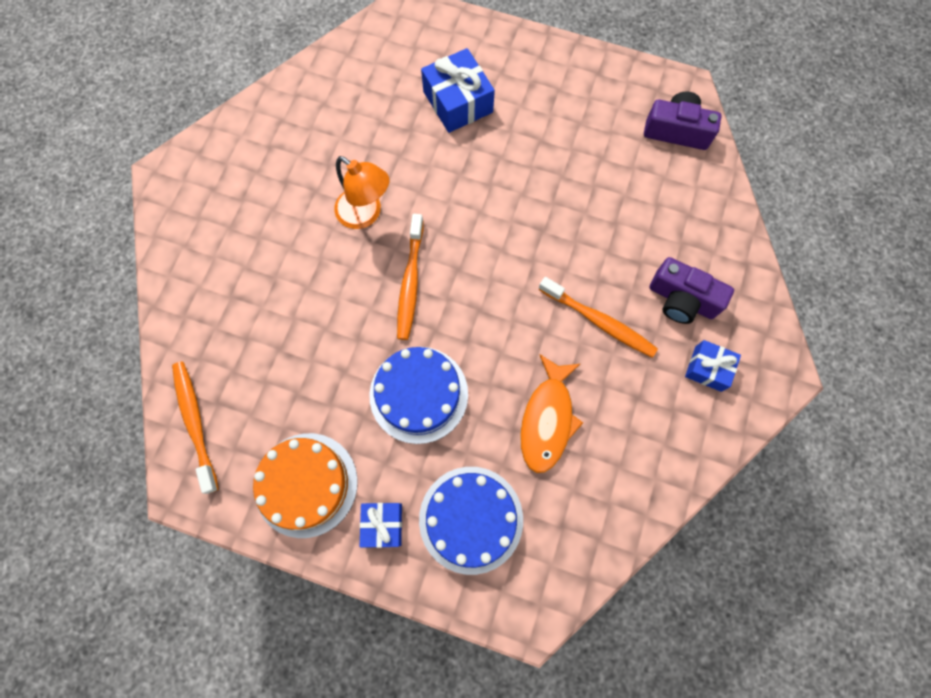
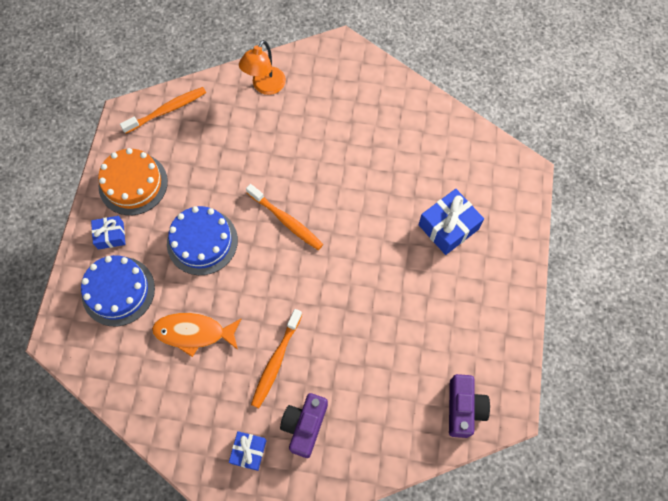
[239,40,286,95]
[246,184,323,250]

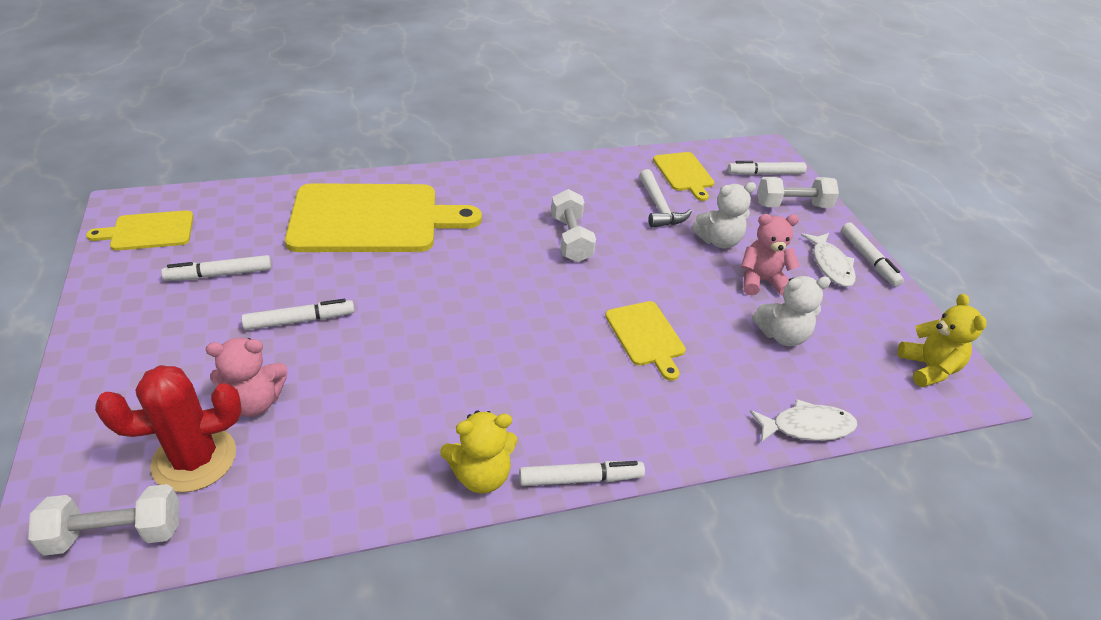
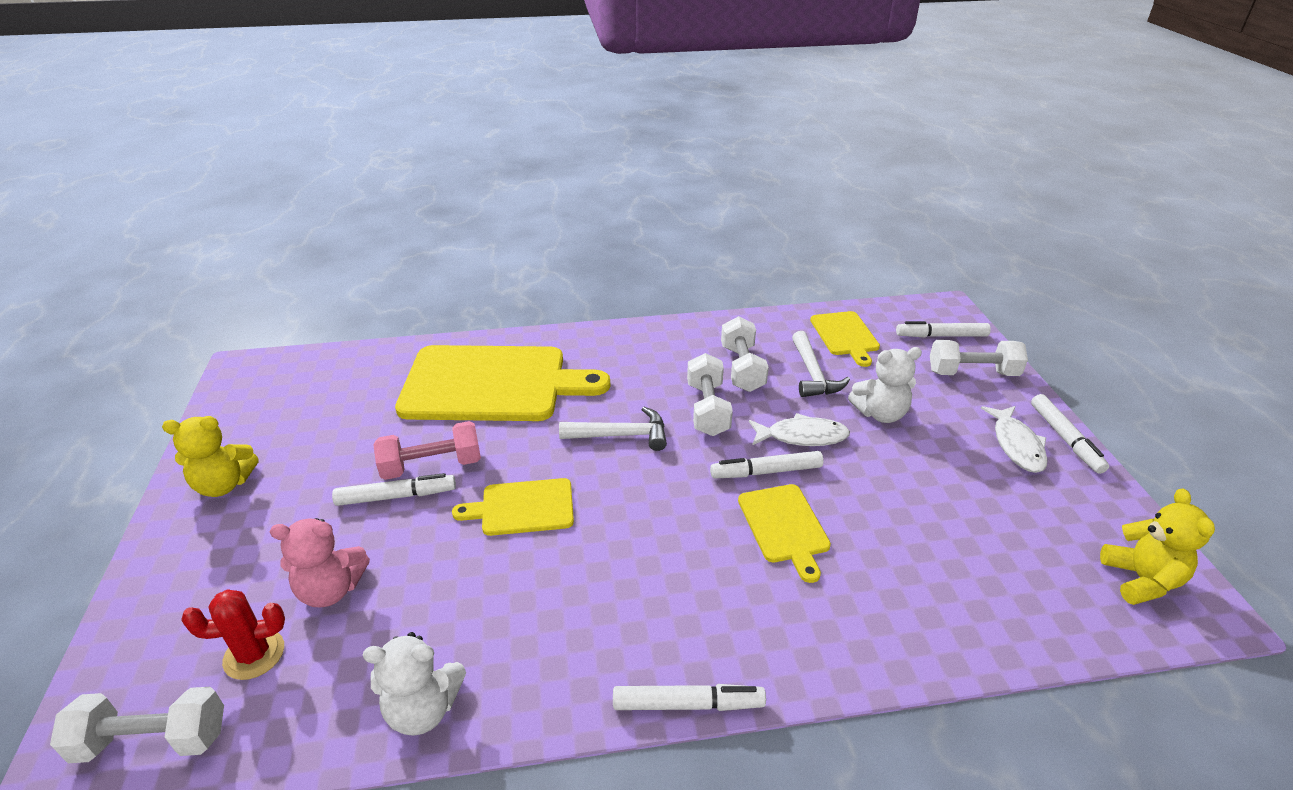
[452,478,574,536]
[741,214,800,296] (first image)
[710,451,823,479]
[363,632,466,736]
[181,589,285,680]
[749,413,850,446]
[162,416,259,497]
[721,316,769,392]
[559,407,667,451]
[373,421,481,480]

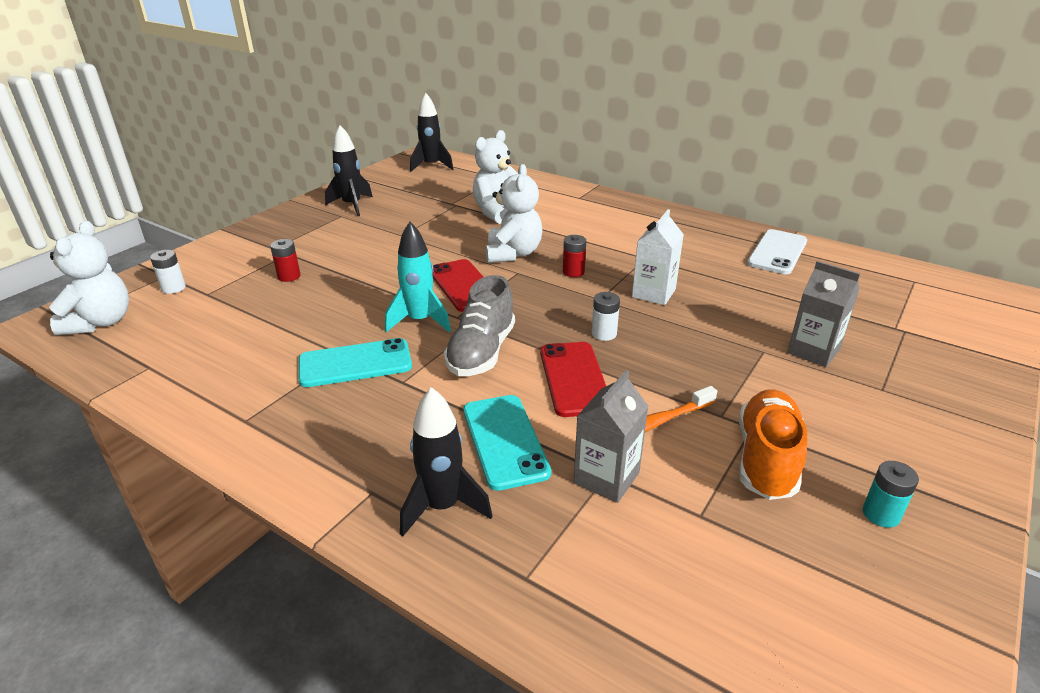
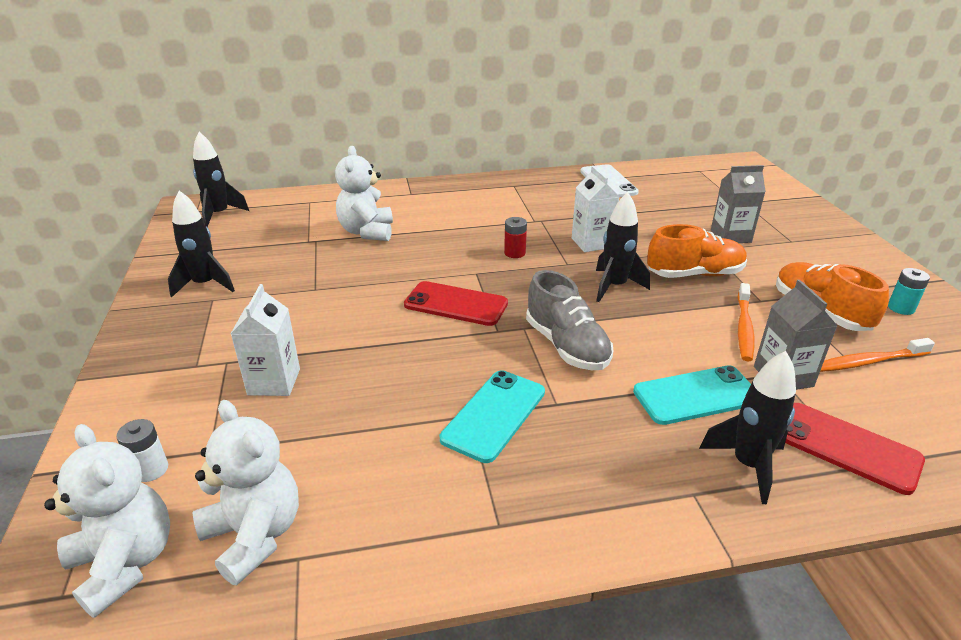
[193,400,299,585]
[385,222,451,332] (first image)
[231,284,300,396]
[596,192,650,302]
[785,403,925,495]
[633,365,751,425]
[647,224,747,278]
[820,338,935,372]

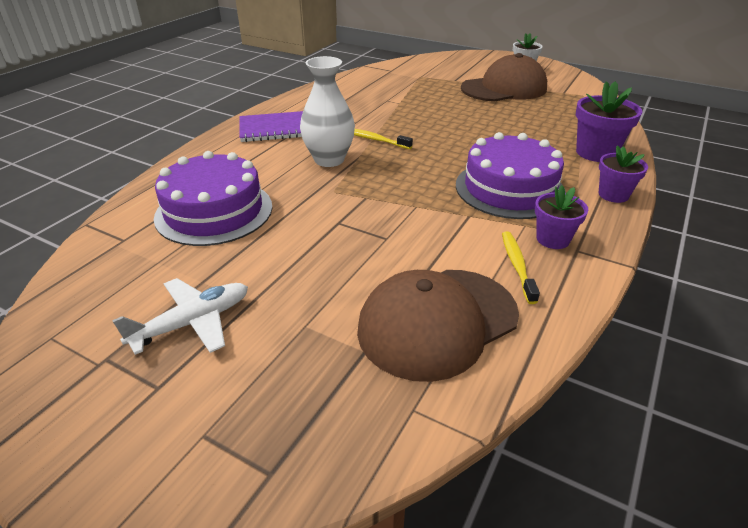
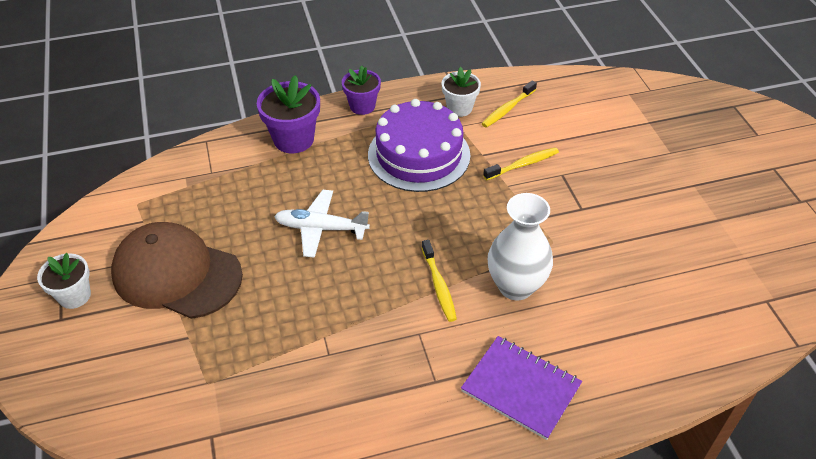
[154,151,272,246] (first image)
[442,67,481,117]
[357,270,519,382] (first image)
[274,190,370,258]
[483,147,559,180]

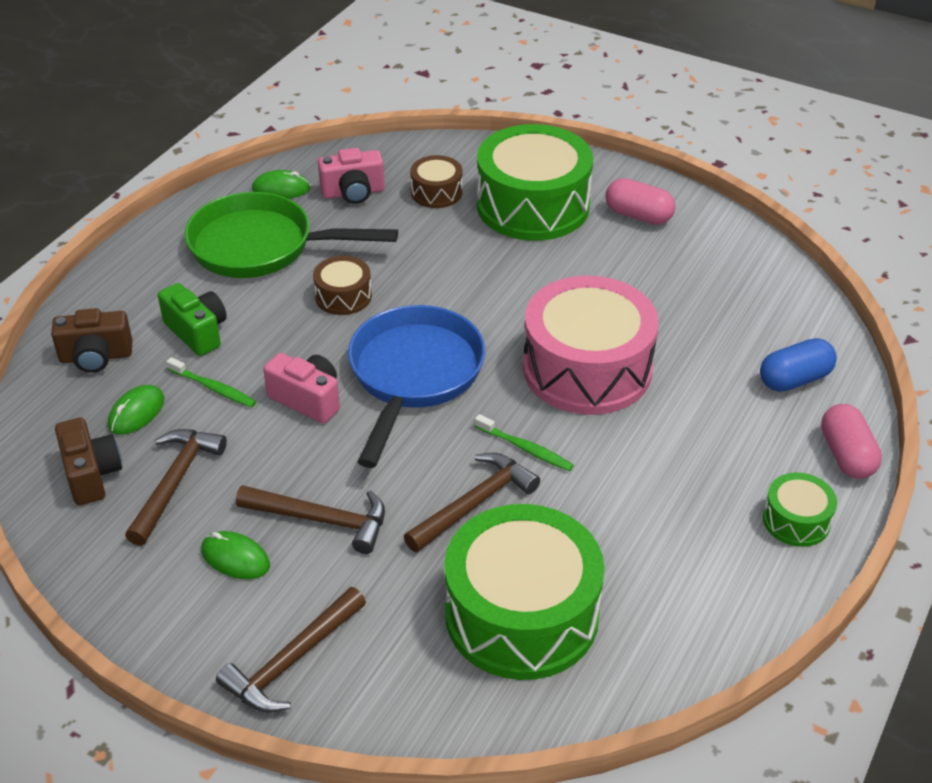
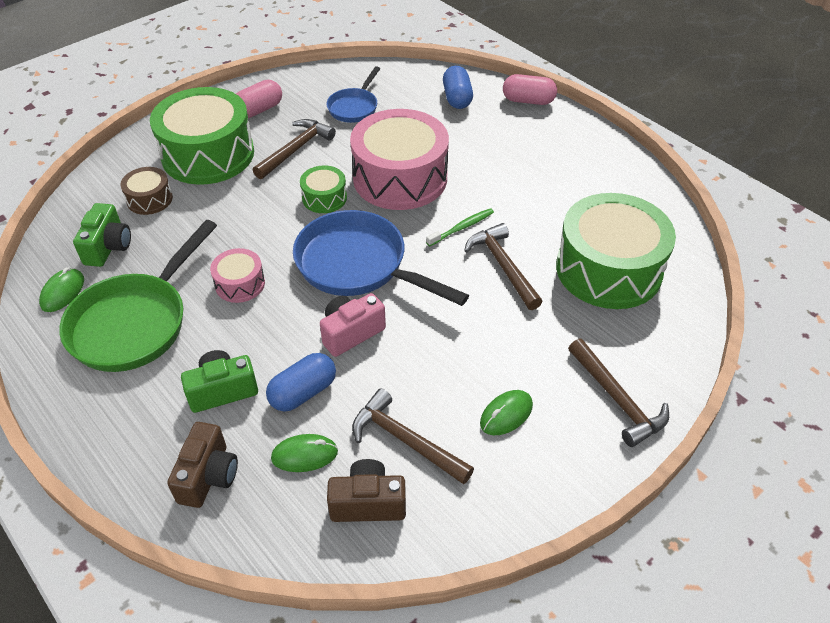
[73,203,131,267]
[210,248,265,303]
[266,353,336,412]
[271,434,338,472]
[300,165,347,213]
[253,119,336,179]
[326,66,380,123]

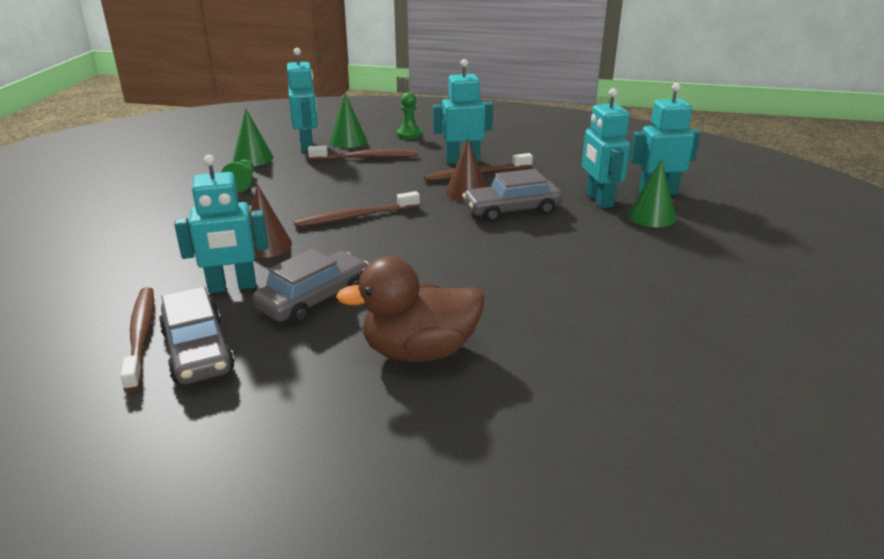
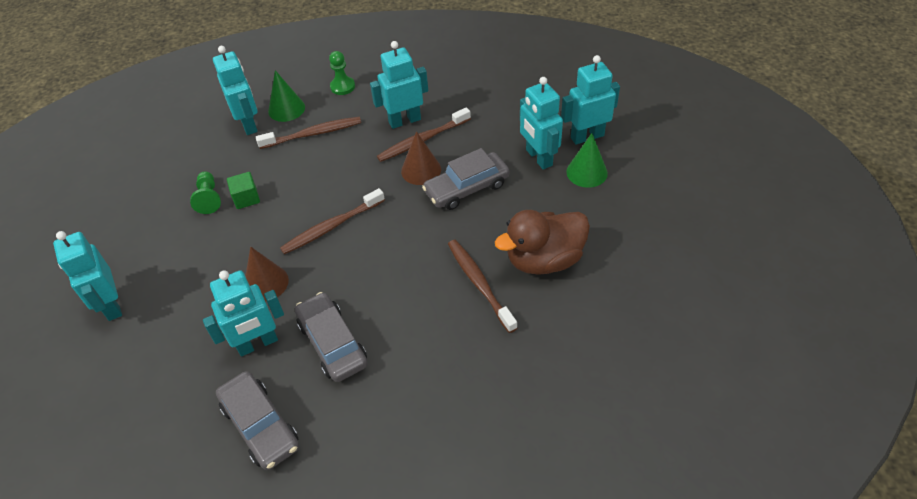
[233,108,273,166] (first image)
[295,292,368,382]
[495,210,590,275]
[448,240,517,333]
[227,172,260,209]
[53,231,122,321]

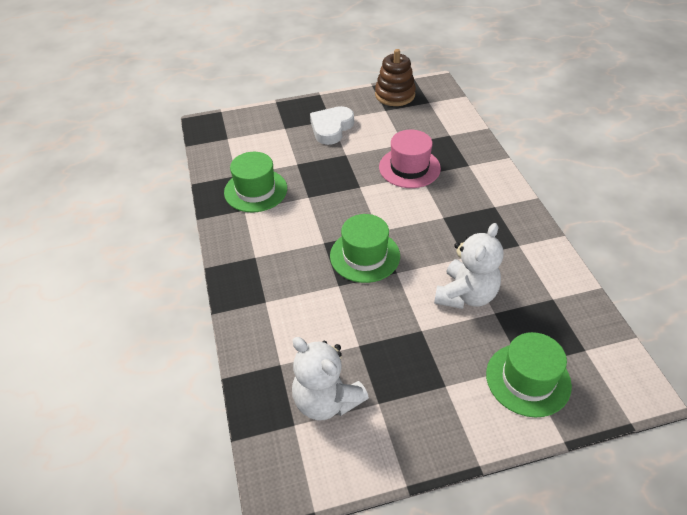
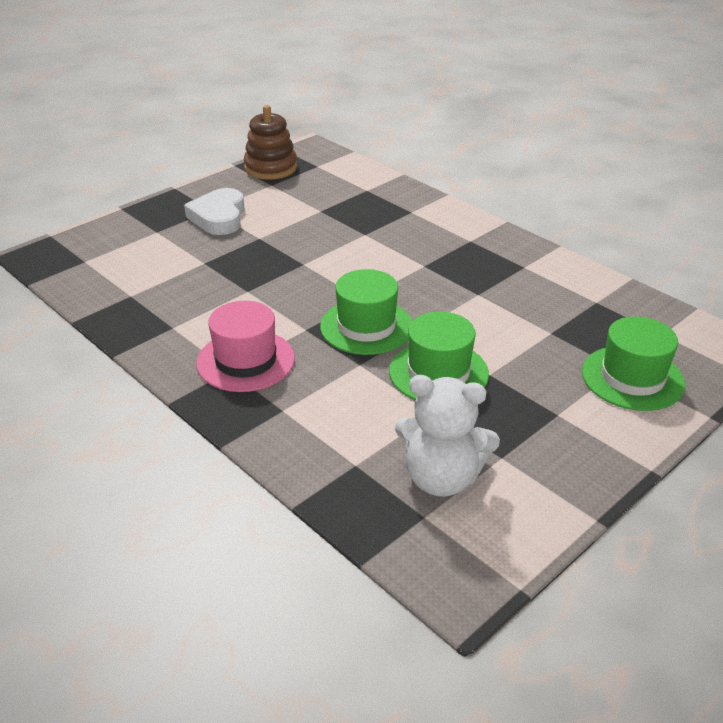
[196,301,295,392]
[389,312,489,400]
[434,223,504,309] (first image)

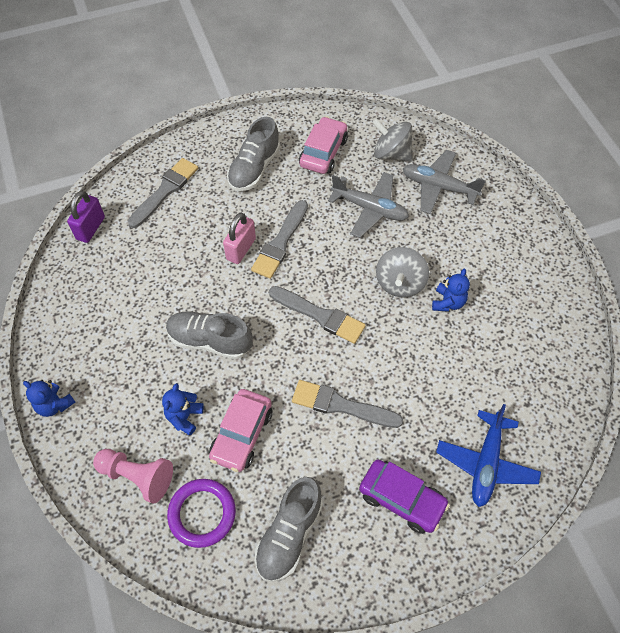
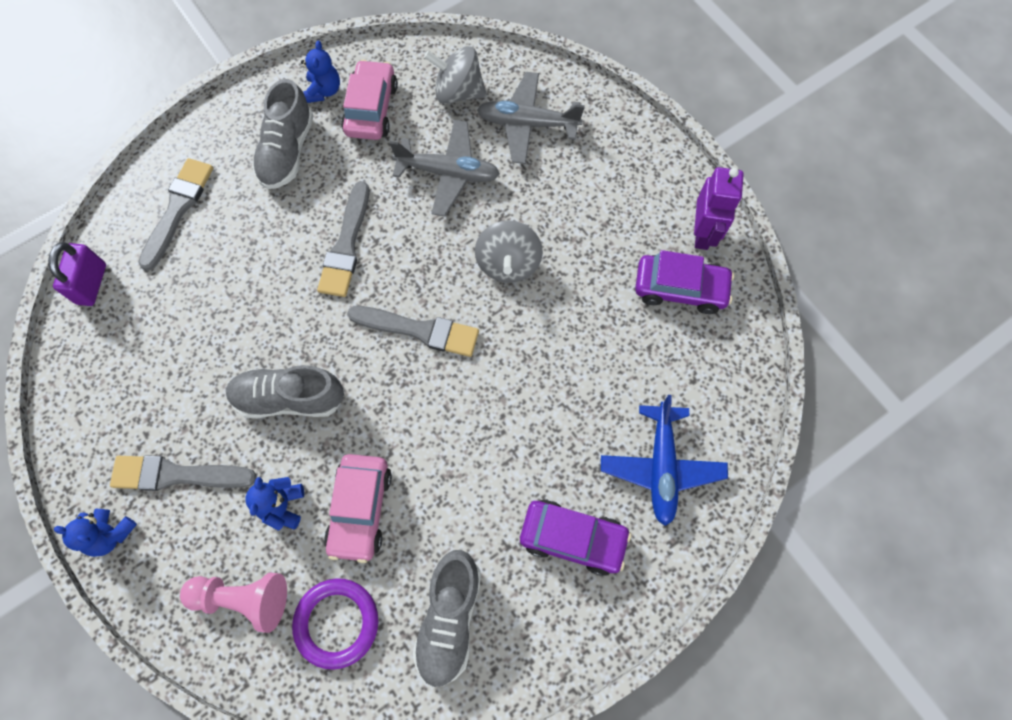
[223,213,256,264] (first image)
[301,40,340,103]
[110,455,257,491]
[694,167,744,250]
[635,250,734,314]

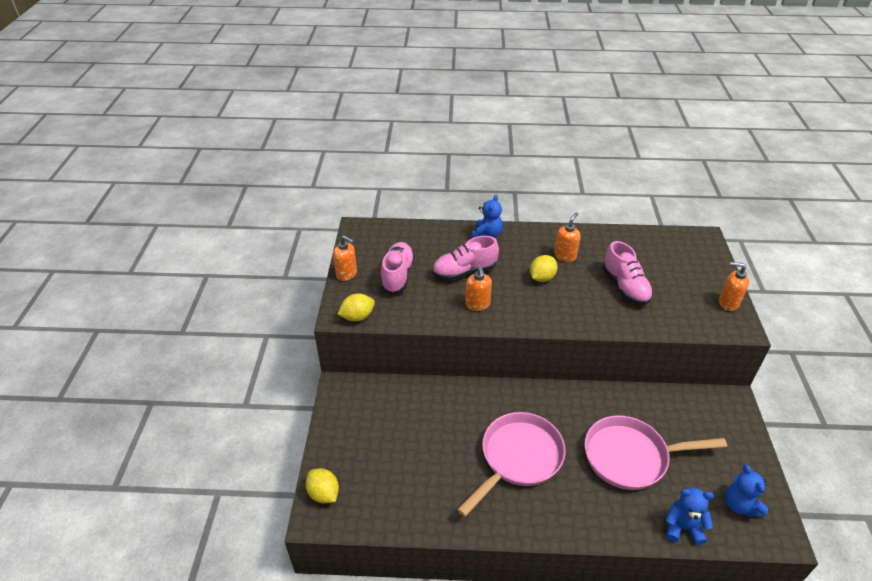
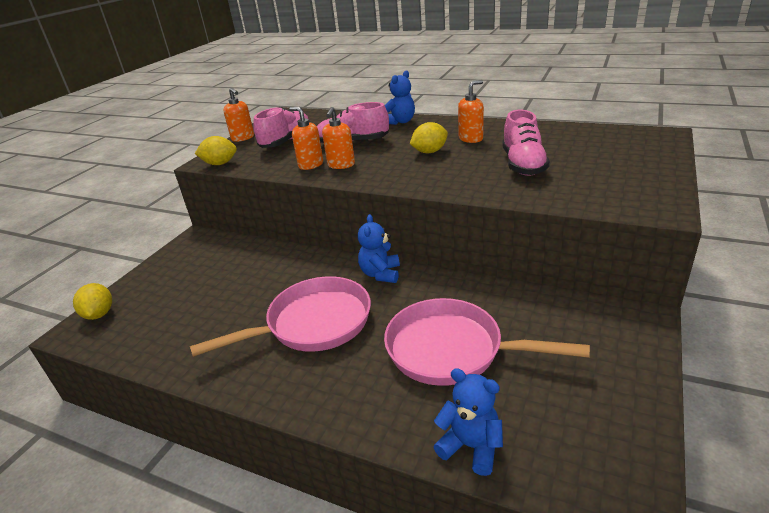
[290,107,323,170]
[358,214,400,283]

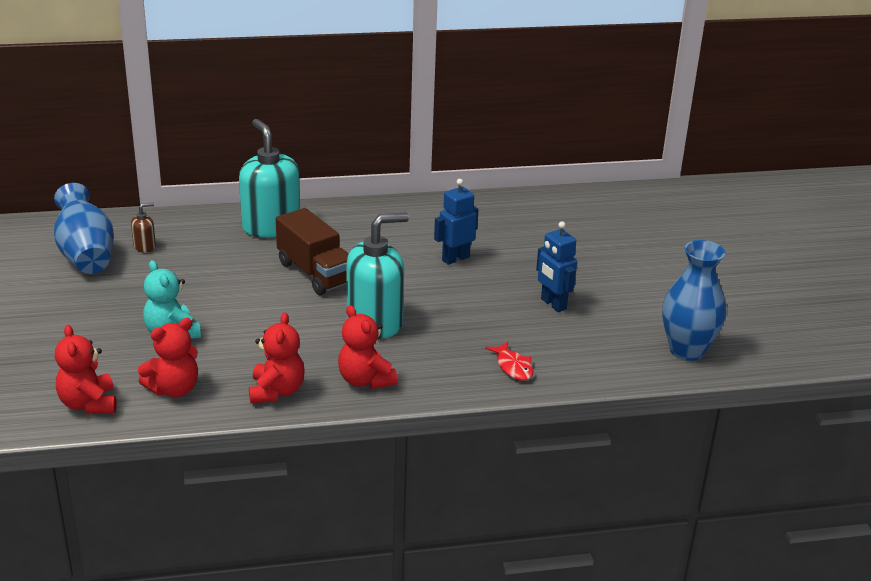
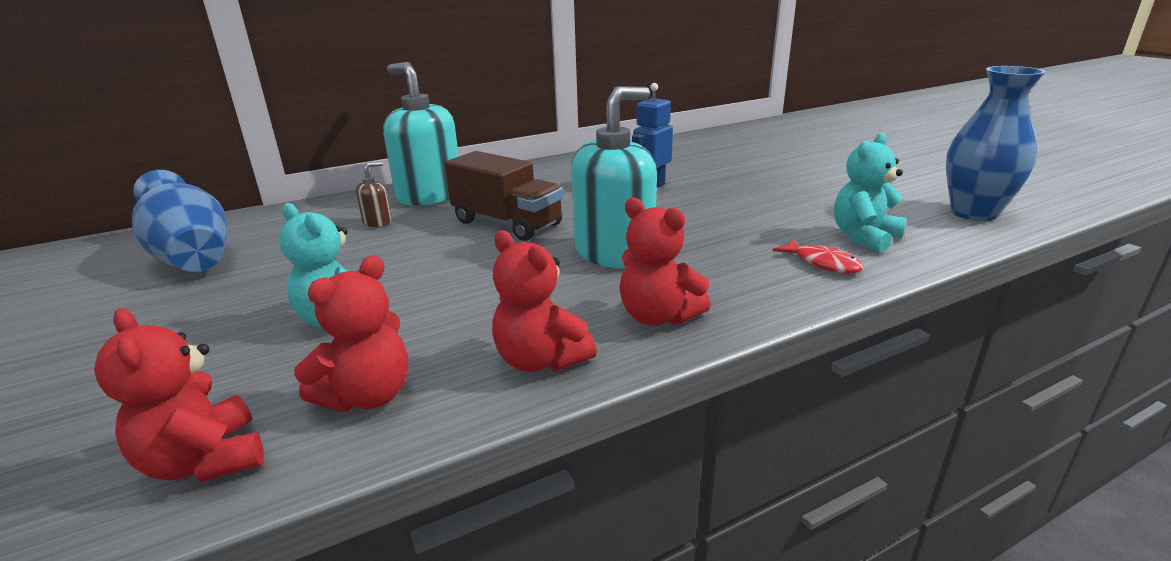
[356,162,392,227]
[536,221,577,312] (first image)
[492,231,597,372]
[834,133,907,253]

